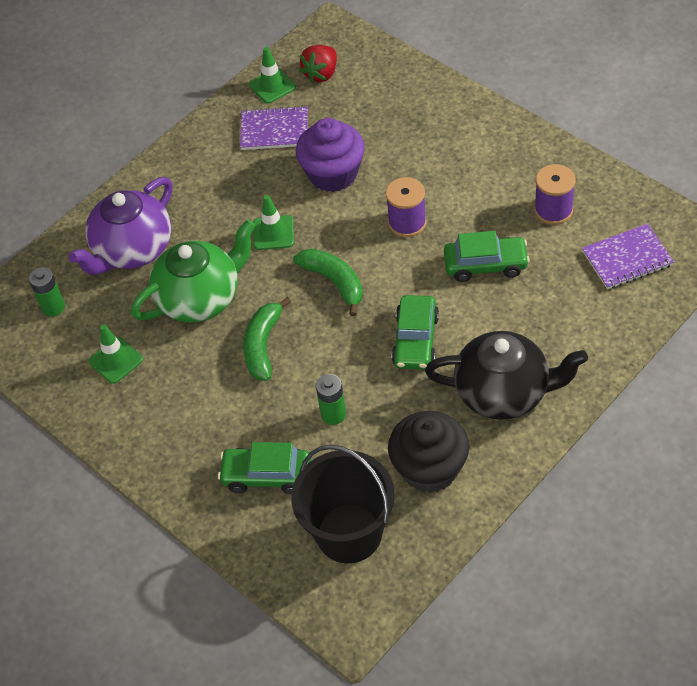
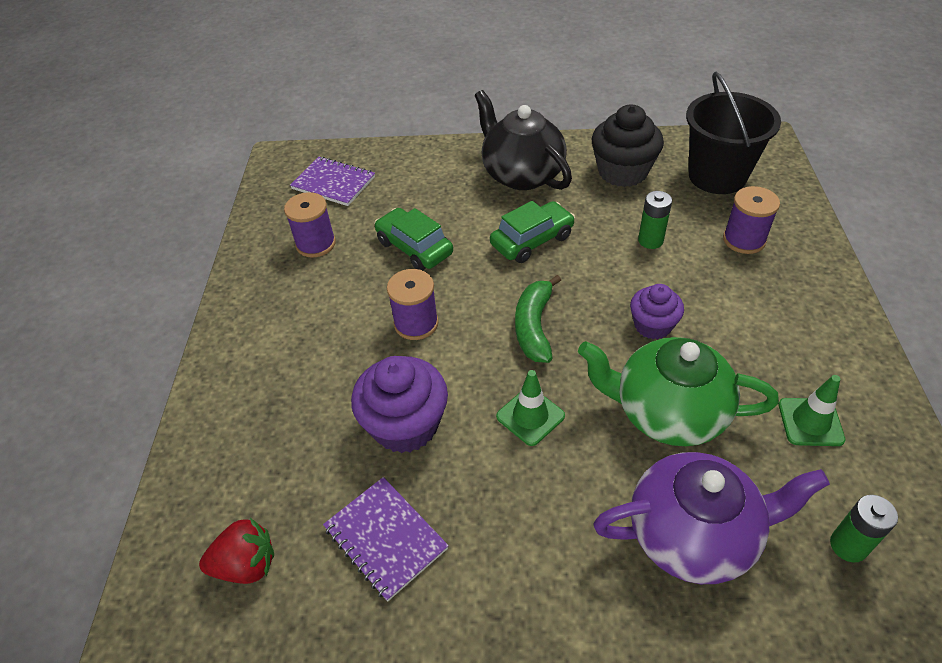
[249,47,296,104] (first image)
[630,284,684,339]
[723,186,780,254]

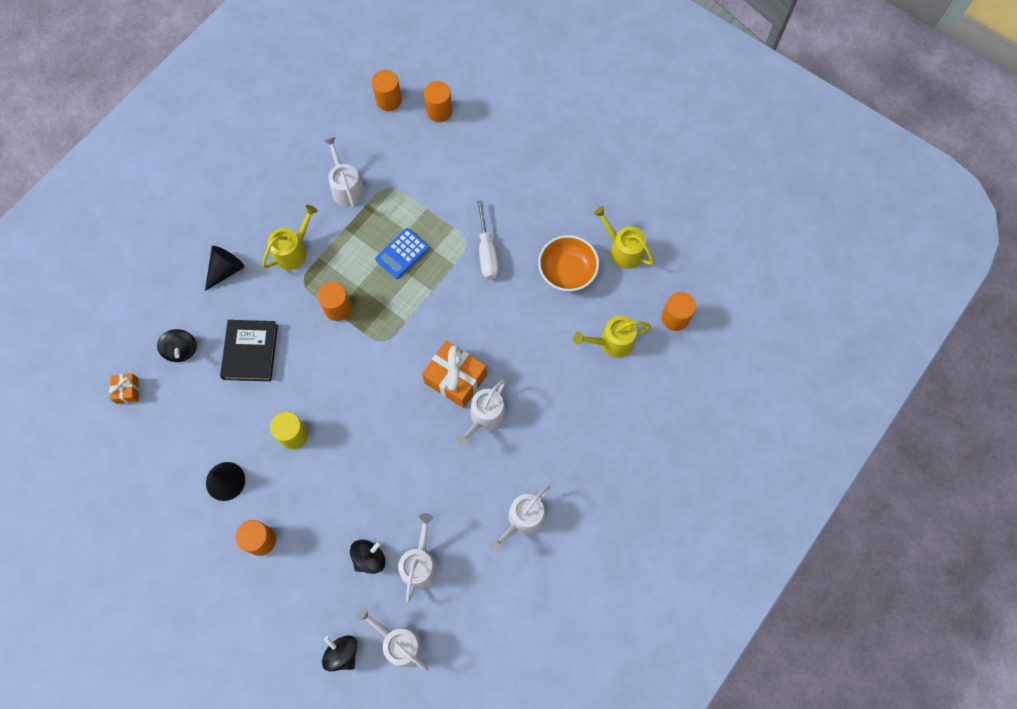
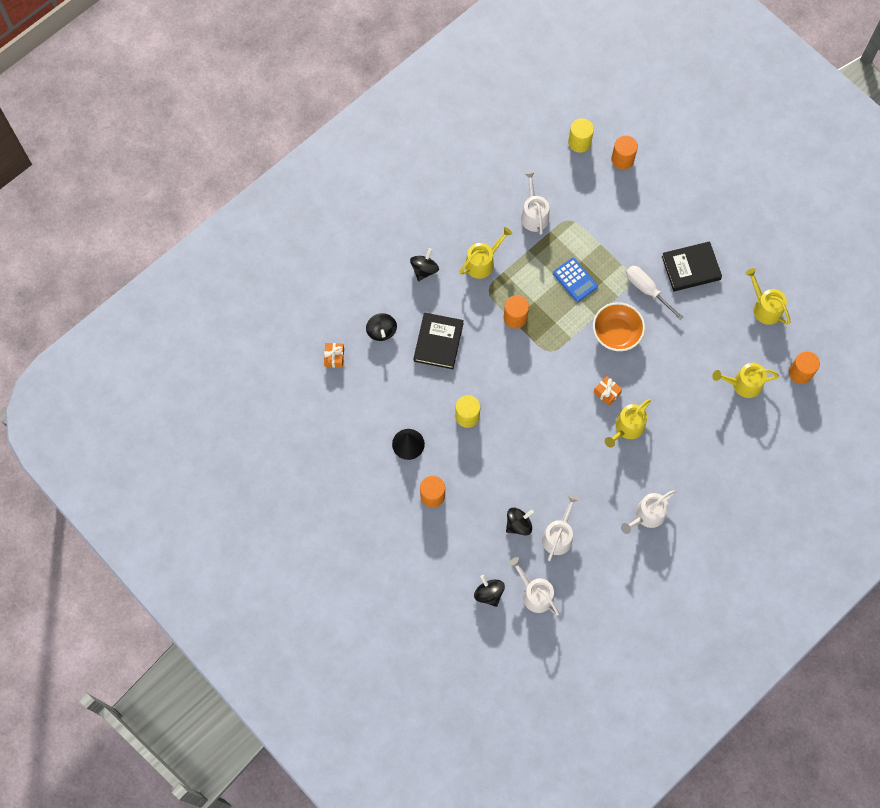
[568,118,594,153]
[626,266,684,320]
[553,258,598,302]
[593,302,645,351]
[410,248,439,281]
[593,376,622,406]
[605,399,651,448]
[662,241,722,291]

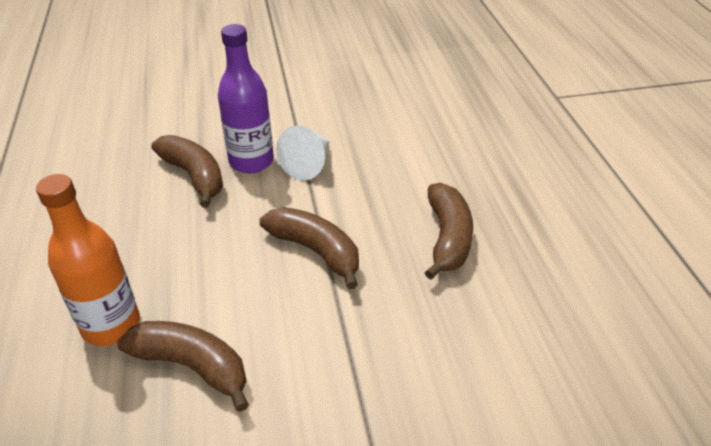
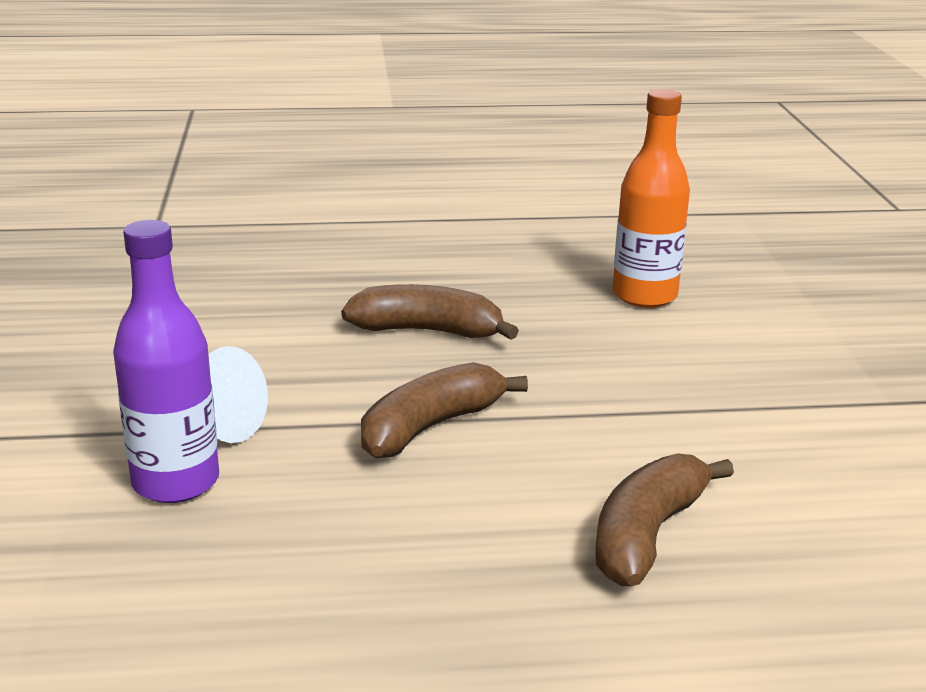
[152,135,223,207] (first image)
[613,89,690,308]

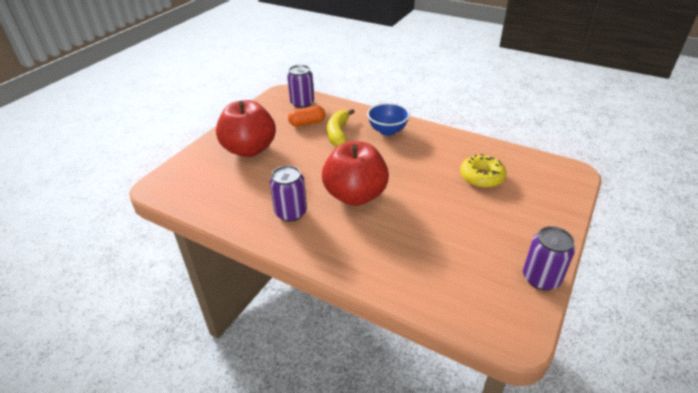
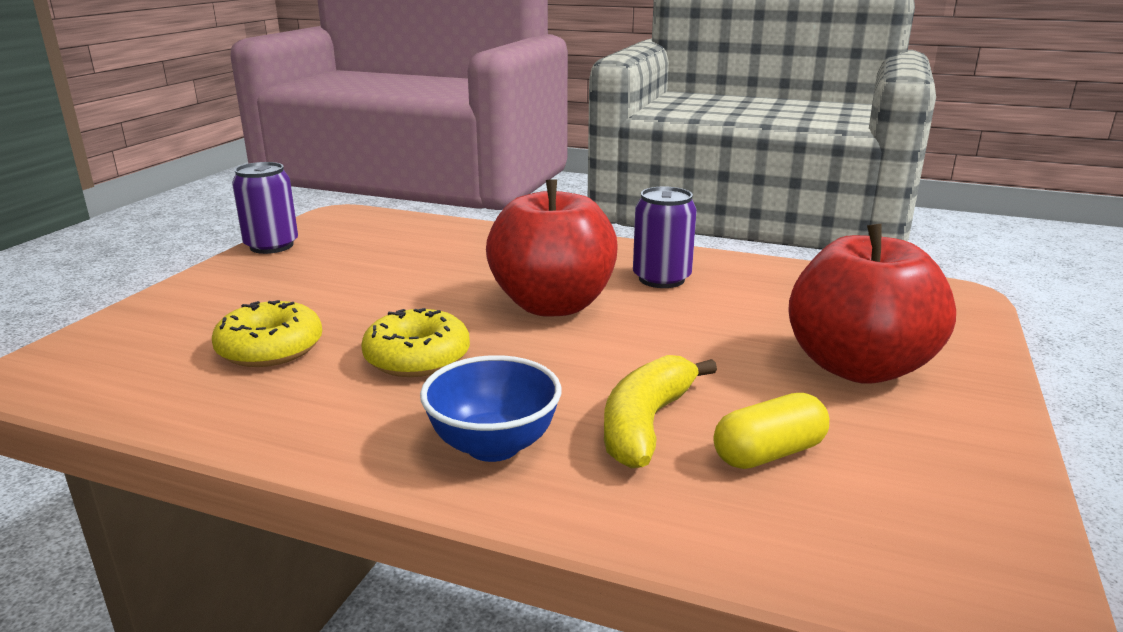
[287,65,314,108] (first image)
[713,393,829,469]
[604,355,717,468]
[361,308,470,377]

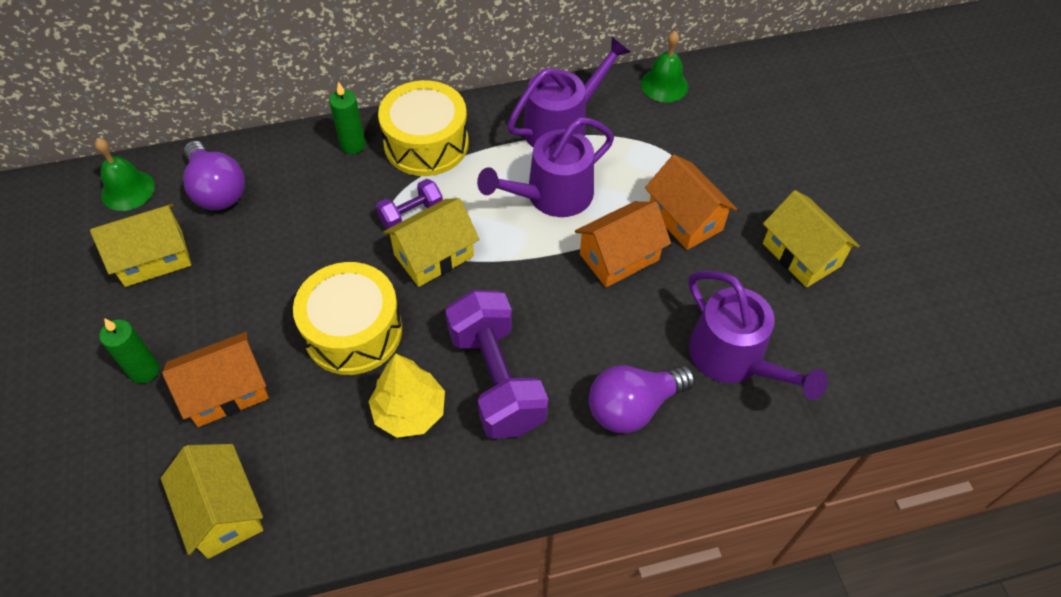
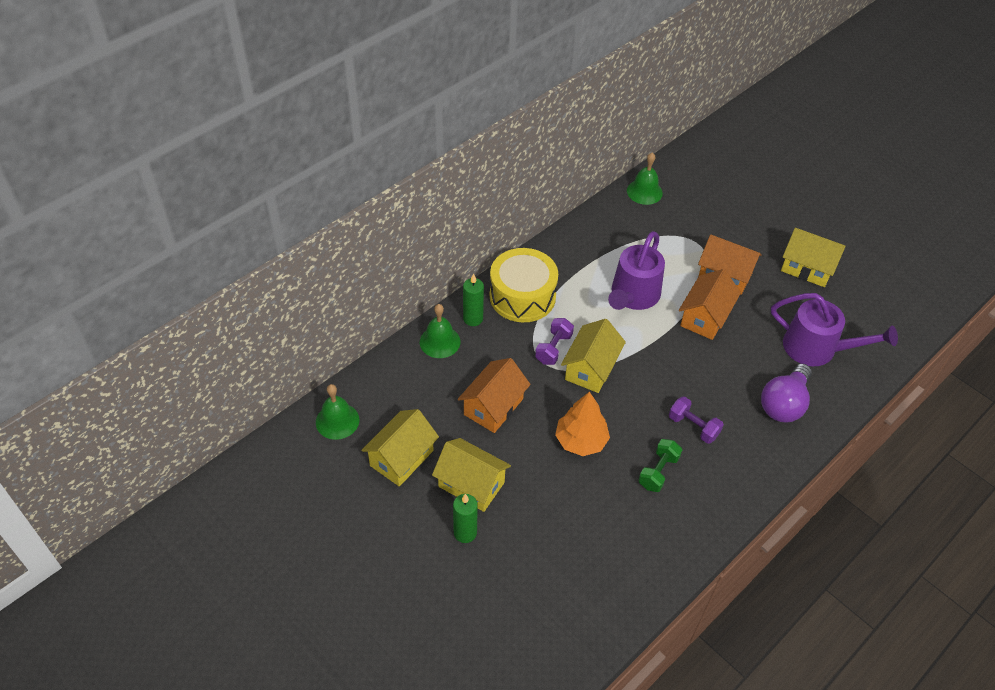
[507,37,630,148] (first image)
[183,141,245,210] (first image)
[555,391,610,456]
[669,396,724,444]
[458,358,531,433]
[638,439,682,492]
[432,438,511,512]
[420,304,460,358]

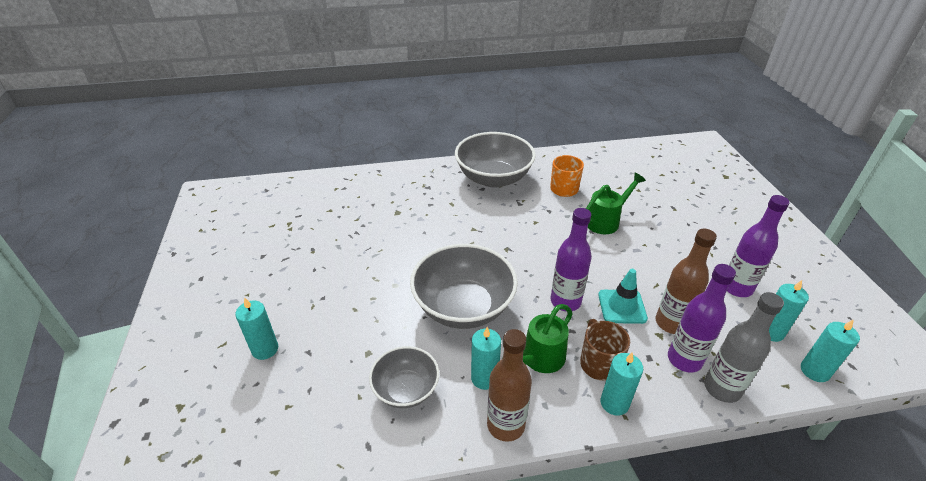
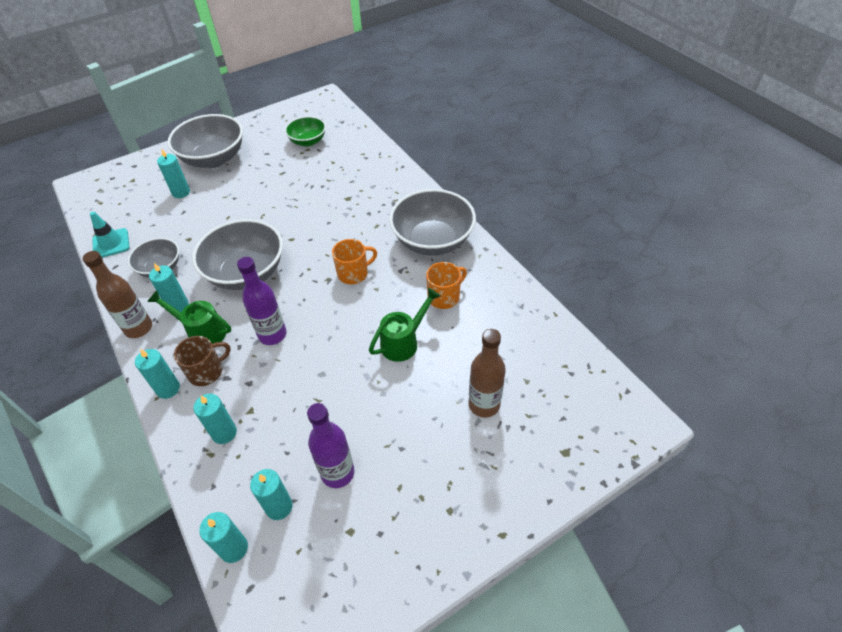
[369,288,440,362]
[469,329,506,418]
[193,394,237,444]
[90,212,129,258]
[704,292,784,403] (first image)
[168,114,243,168]
[285,116,326,146]
[332,239,377,284]

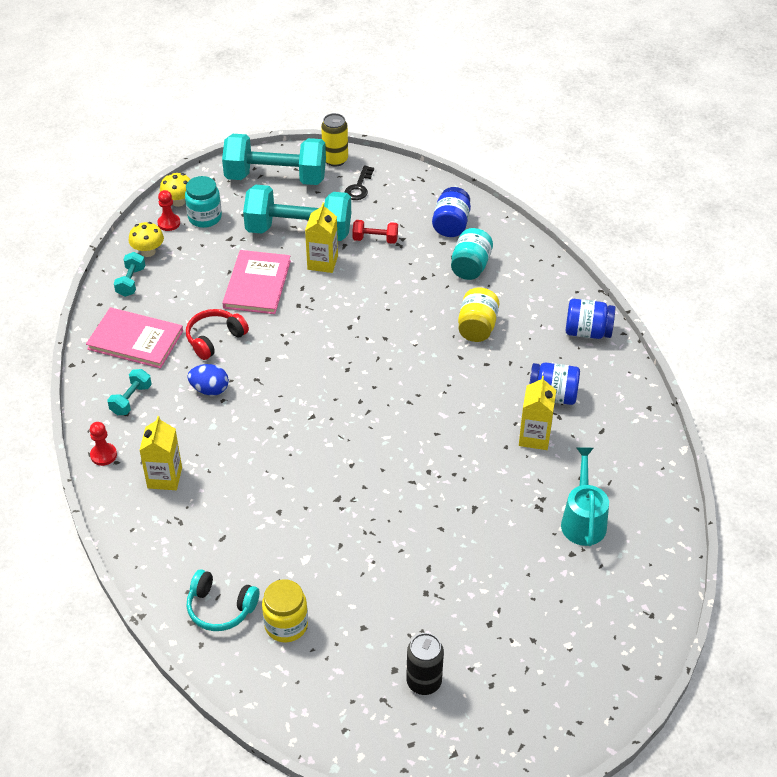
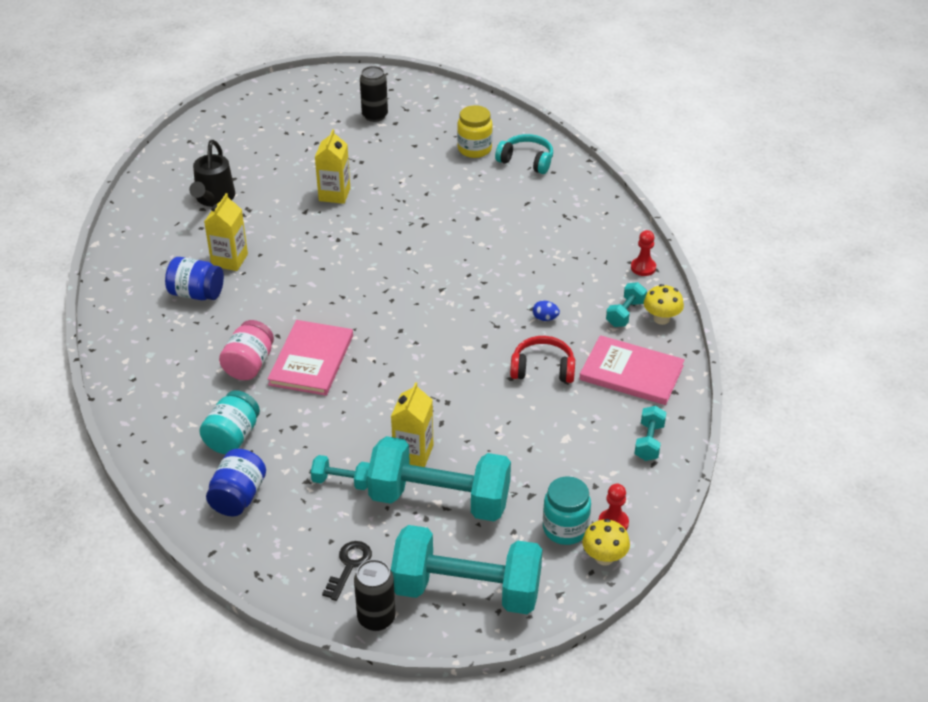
[354,559,396,631]
[311,455,370,490]
[644,284,684,325]
[267,320,353,396]
[219,320,274,380]
[565,299,615,339] (first image)
[510,336,575,383]
[533,301,560,321]
[315,129,350,204]
[189,140,235,207]

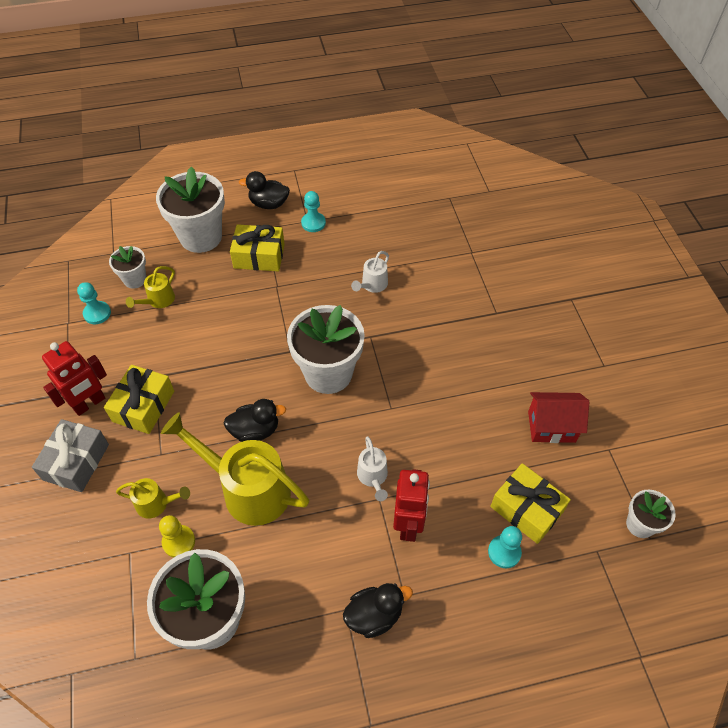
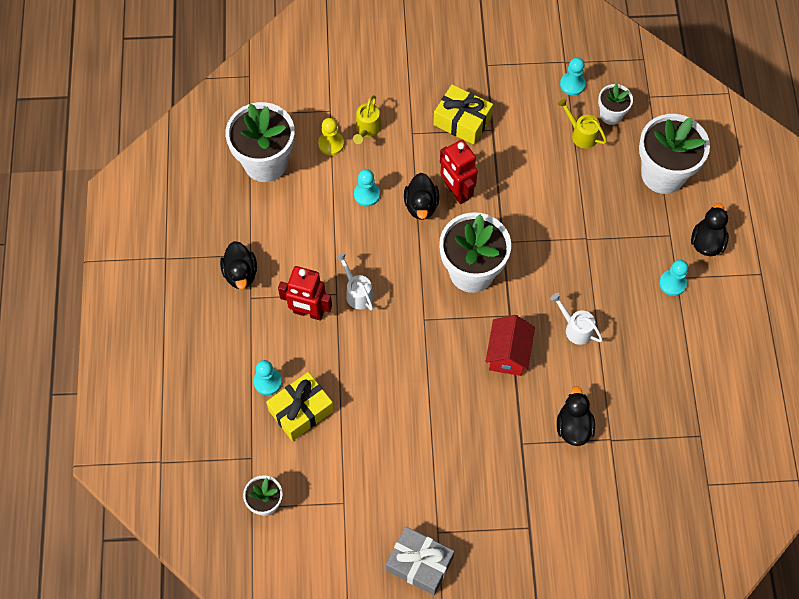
[230,224,285,271] (first image)
[440,140,478,204]
[486,315,535,376]
[354,169,380,207]
[386,527,454,595]
[336,253,374,311]
[557,386,595,446]

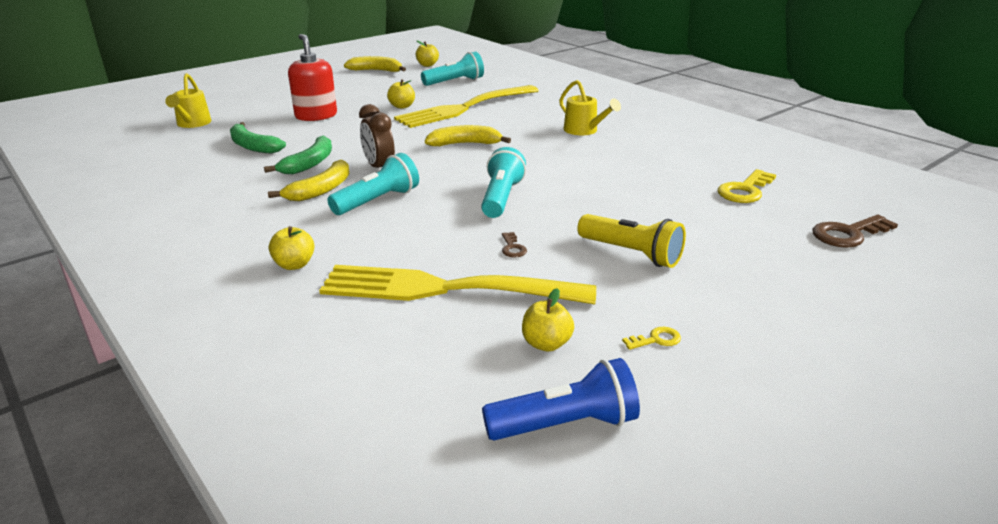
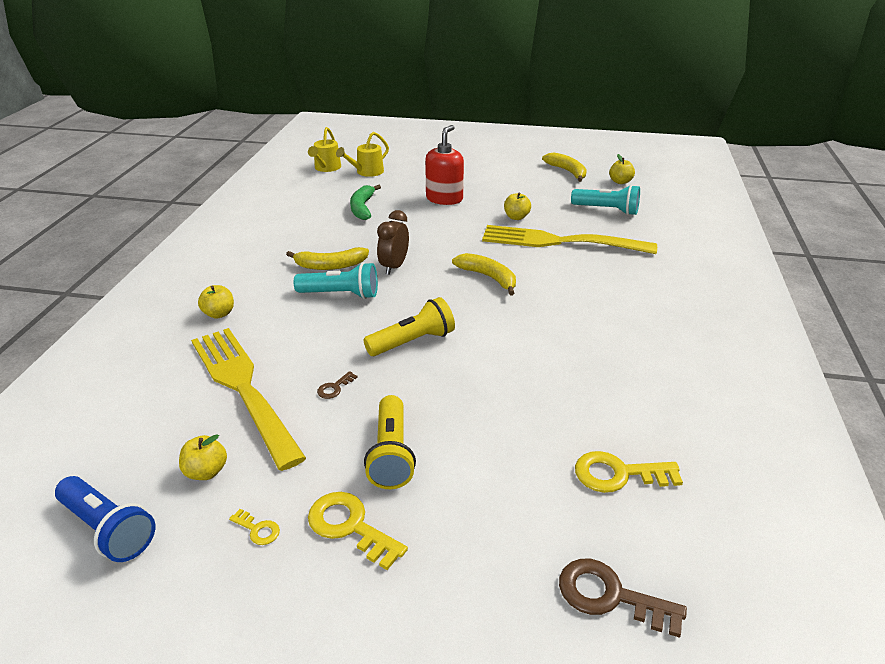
[308,127,341,172]
[264,136,332,174] (first image)
[363,297,455,356]
[308,492,408,570]

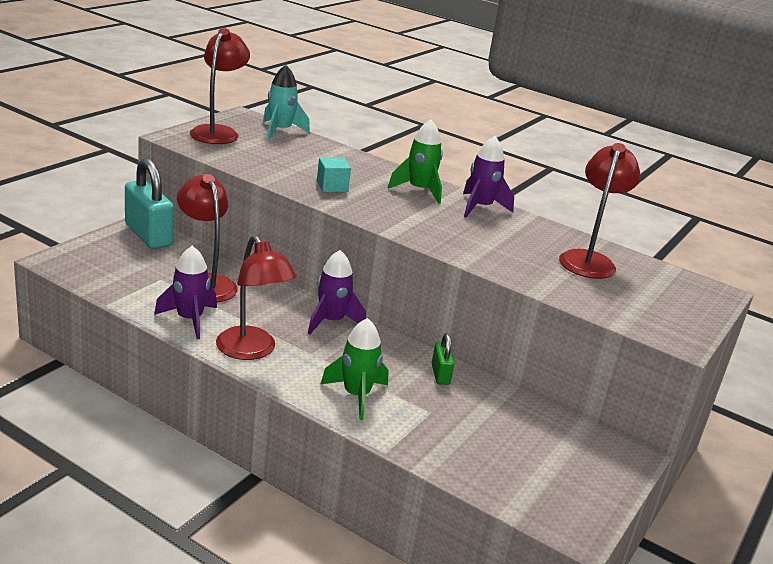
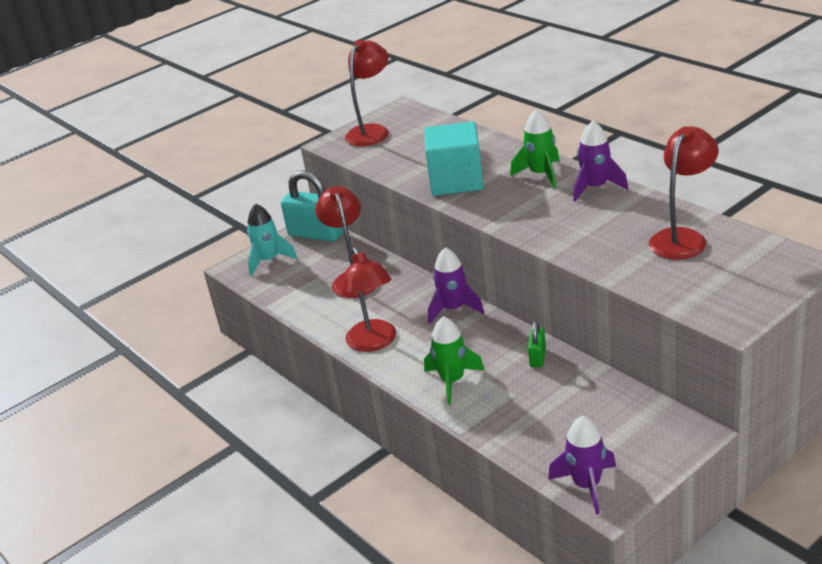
[247,203,297,276]
[424,121,484,196]
[281,170,344,242]
[548,416,616,515]

